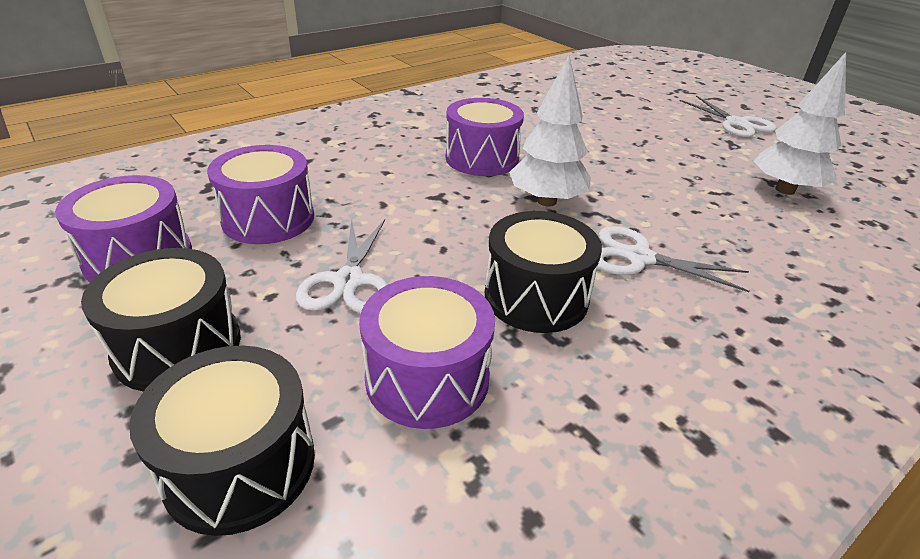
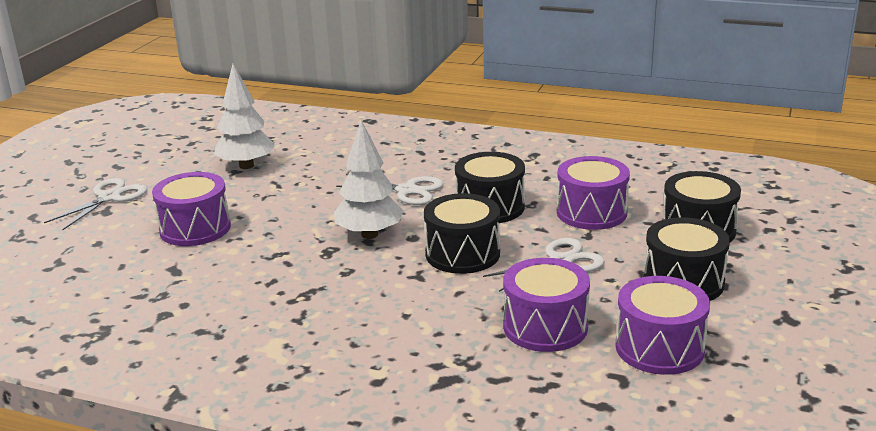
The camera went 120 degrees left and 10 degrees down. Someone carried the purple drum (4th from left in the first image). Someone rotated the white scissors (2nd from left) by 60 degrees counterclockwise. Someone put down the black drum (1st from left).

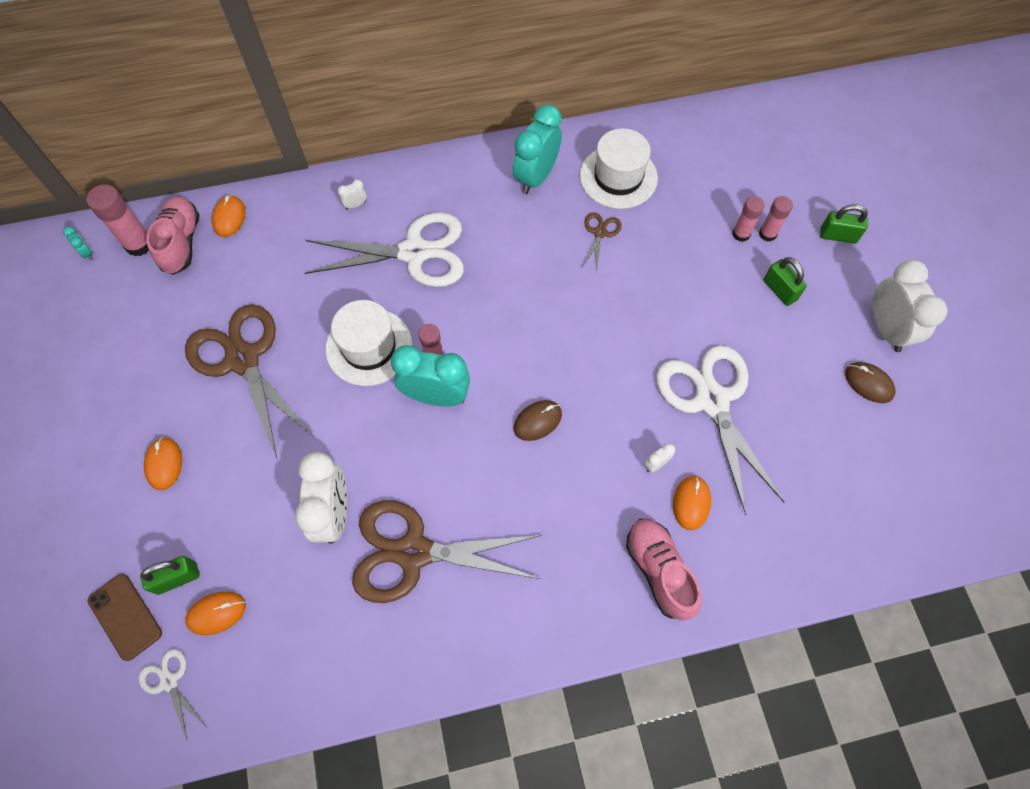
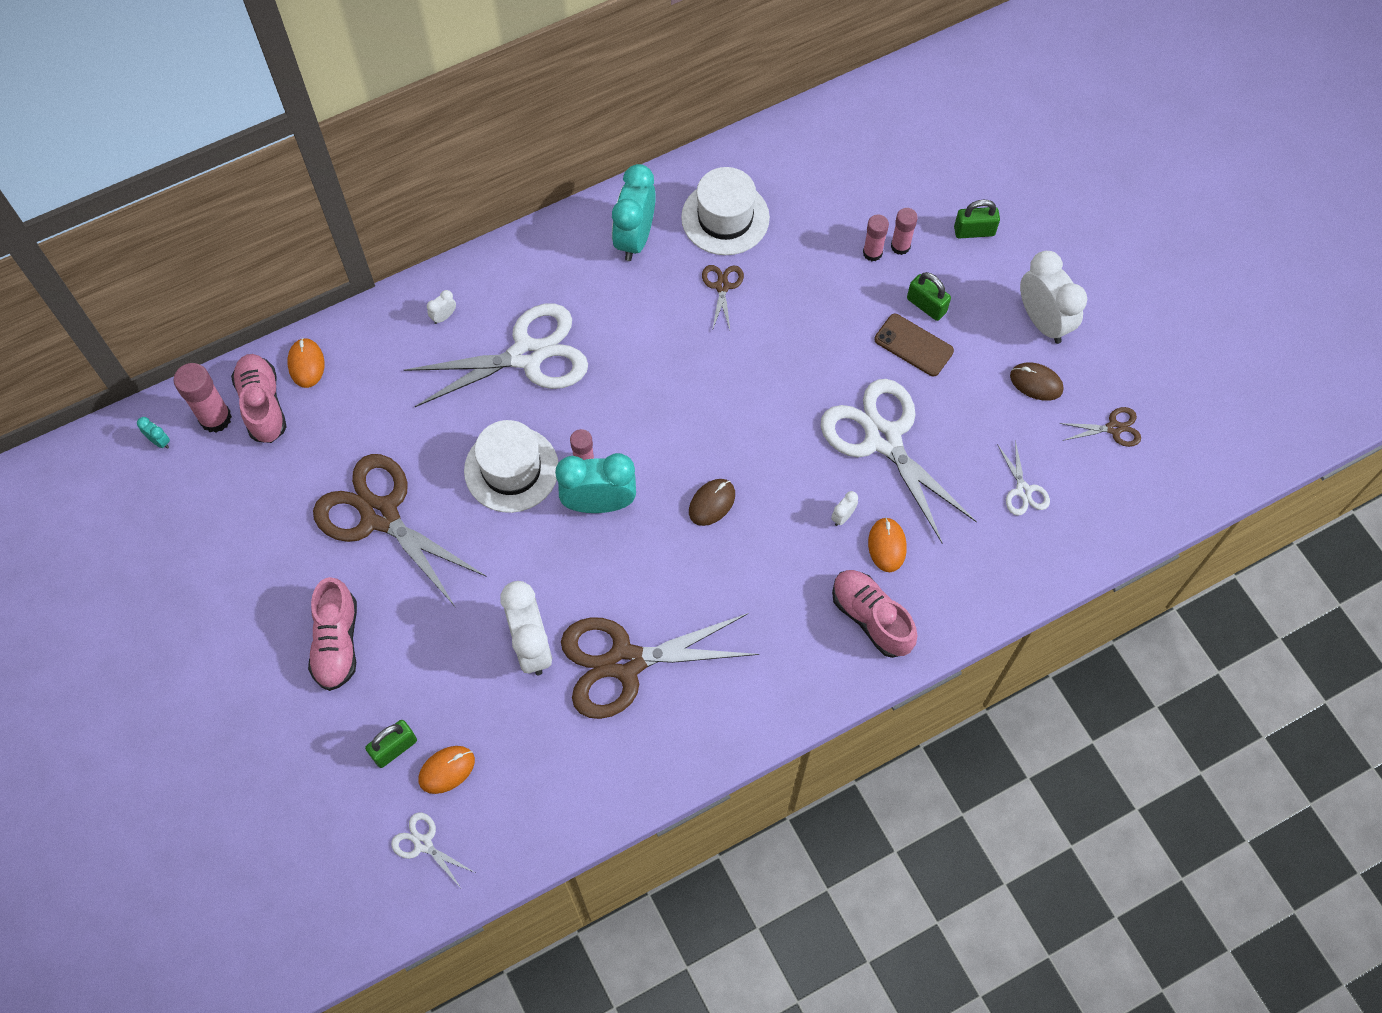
The camera went 15 degrees left and 0 degrees up. Someone carried the brown phone. Someone swapped the orange mouse (1st from left) for the pink shoe (2nd from left). Someone put down the white scissors (4th from left). Someone put down the brown scissors (4th from left).

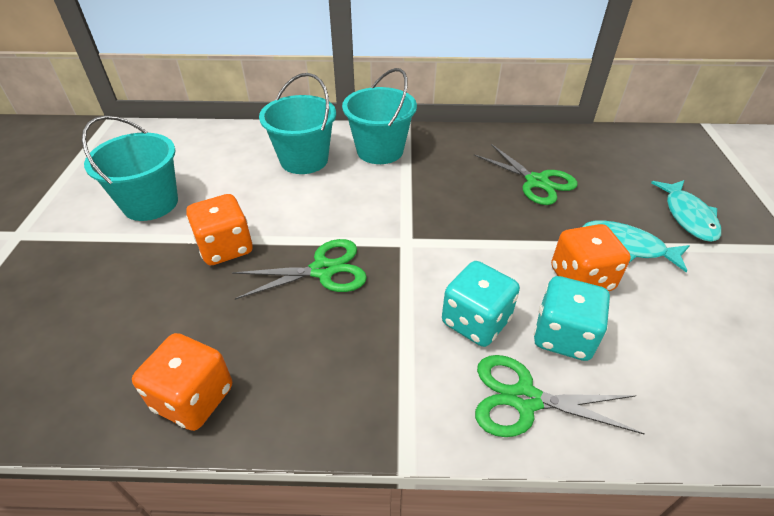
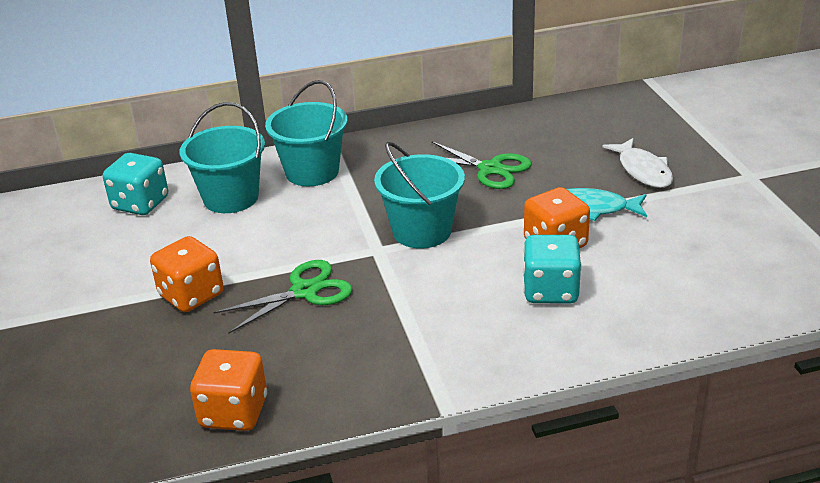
The camera went 15 degrees left and 10 degrees down. Someone carried the turquoise bucket (1st from left in the first image). Someone carried the turquoise dice (1st from left). Someone took away the green scissors (3rd from left). Someone repainted the turquoise fish (2nd from left), which became the white fish.

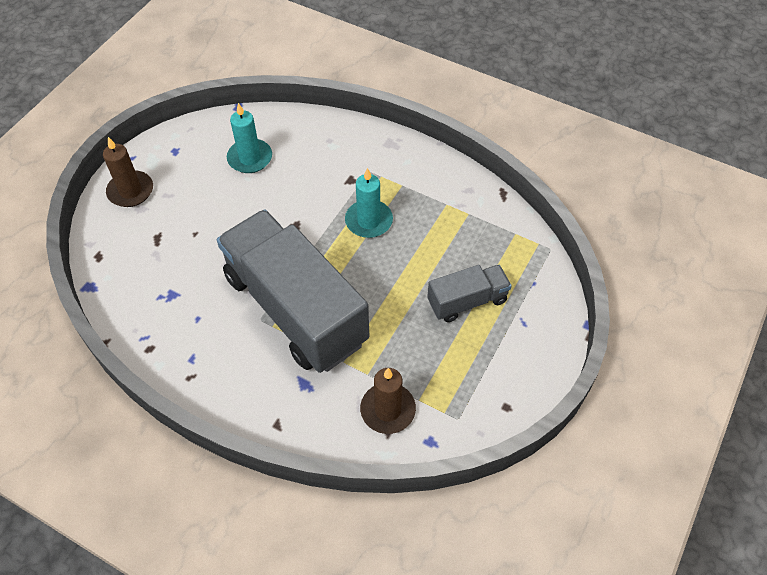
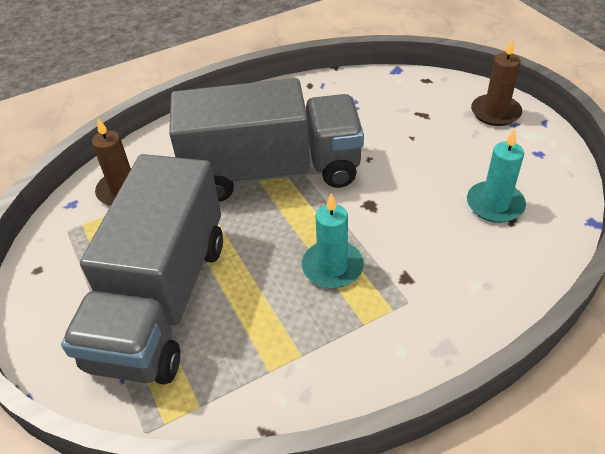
The camera went 125 degrees right and 10 degrees down. Someone scaled the grey truck (2nd from left in the first image) by 2.13.

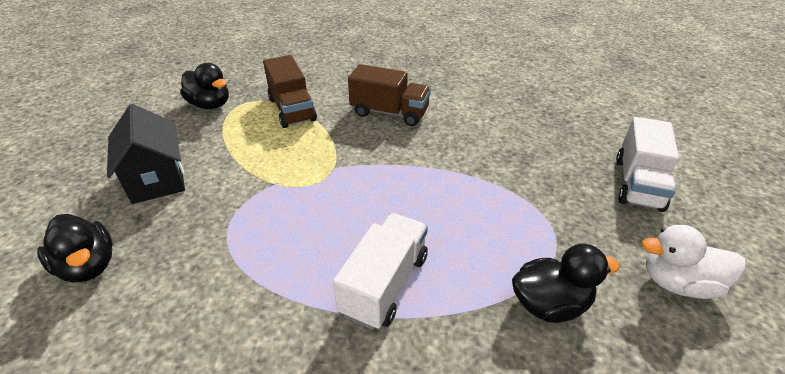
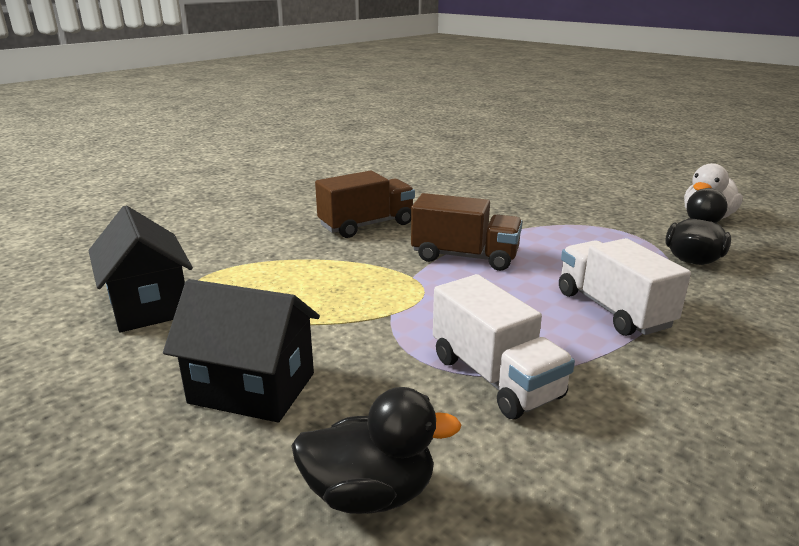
The camera went 50 degrees left and 15 degrees down. Someone swapped the black duck (2nd from left) for the black house (1st from left). Someone carried the brown truck (1st from left in the first image). Someone carried the white truck (2nd from left in the first image).

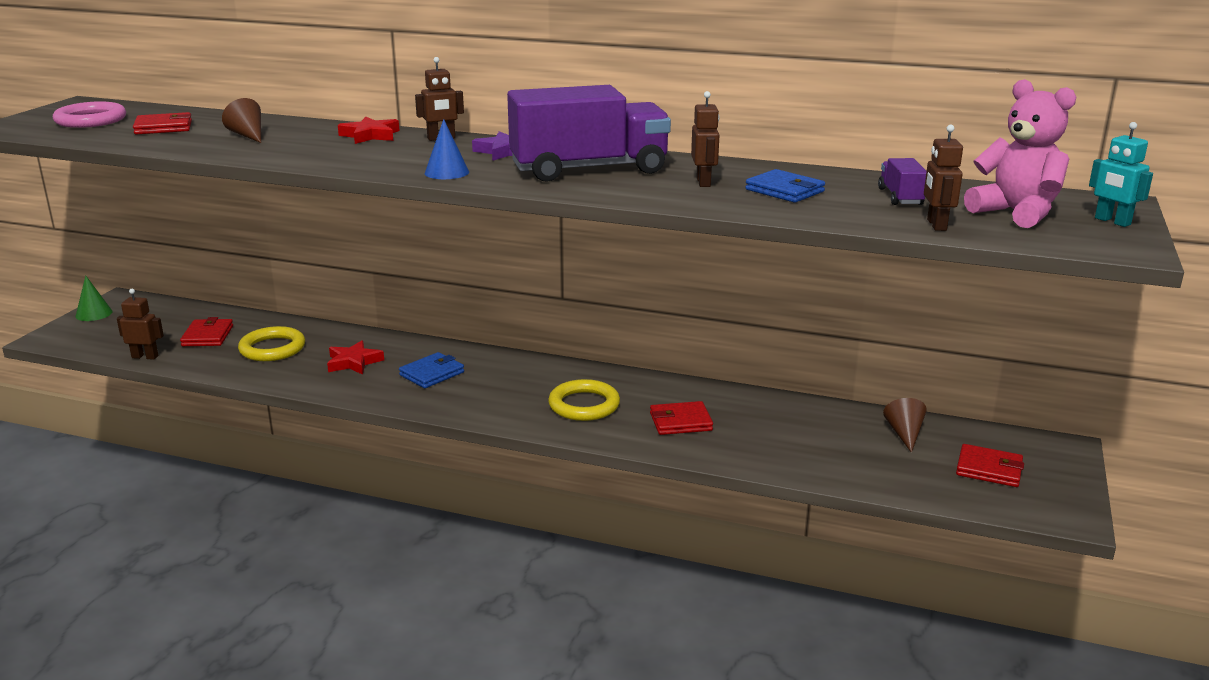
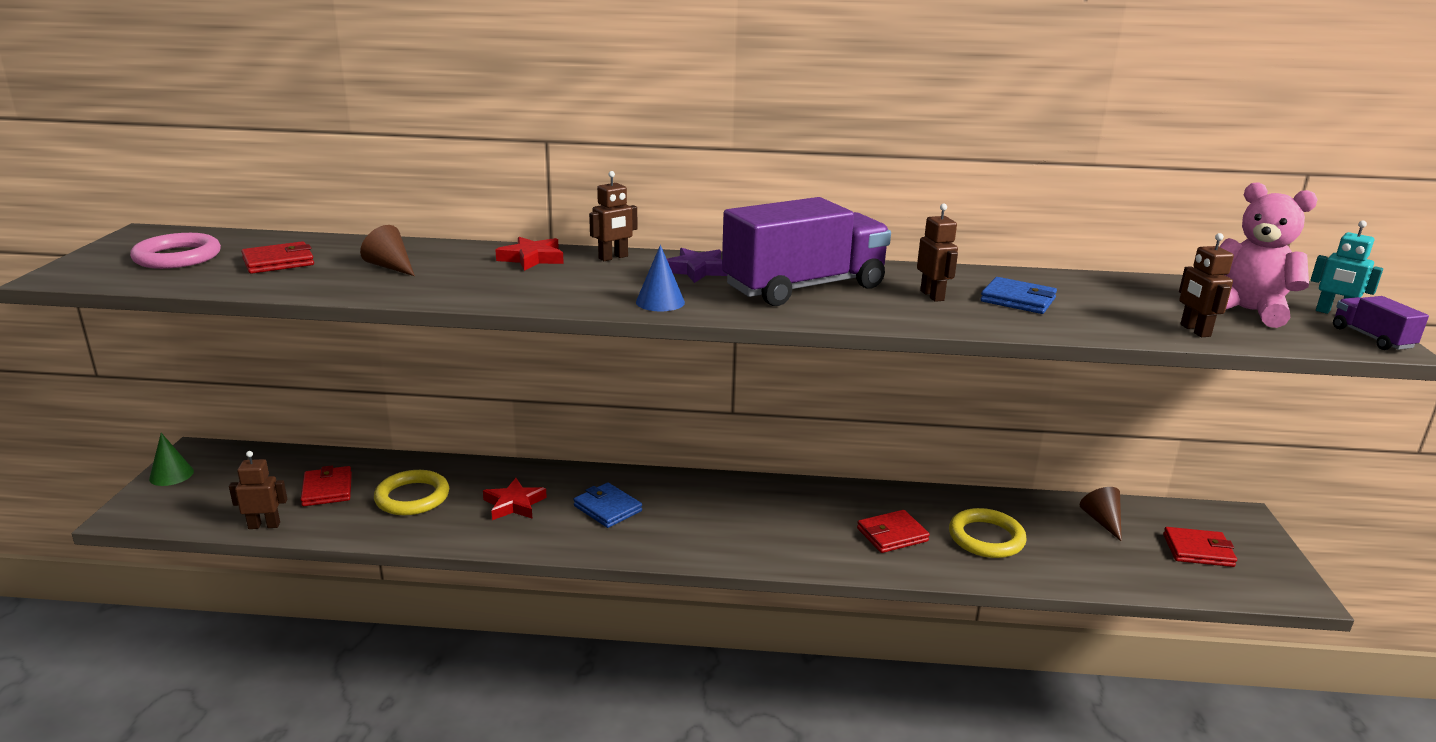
The camera went 15 degrees left and 0 degrees up. Someone rotated the blue wallet (1st from left) by 75 degrees counterclockwise. Someone carried the yellow ring (2nd from left). Someone carried the purple truck (2nd from left).

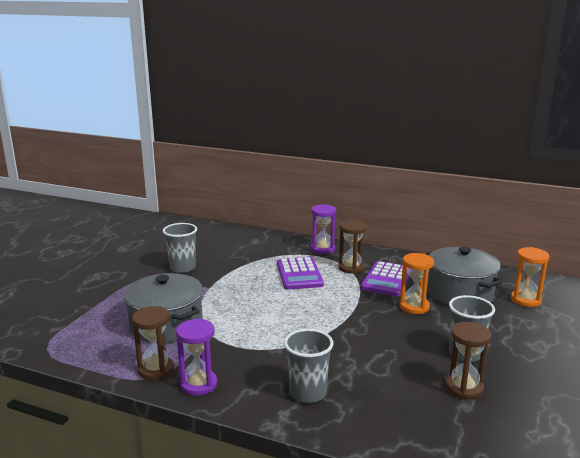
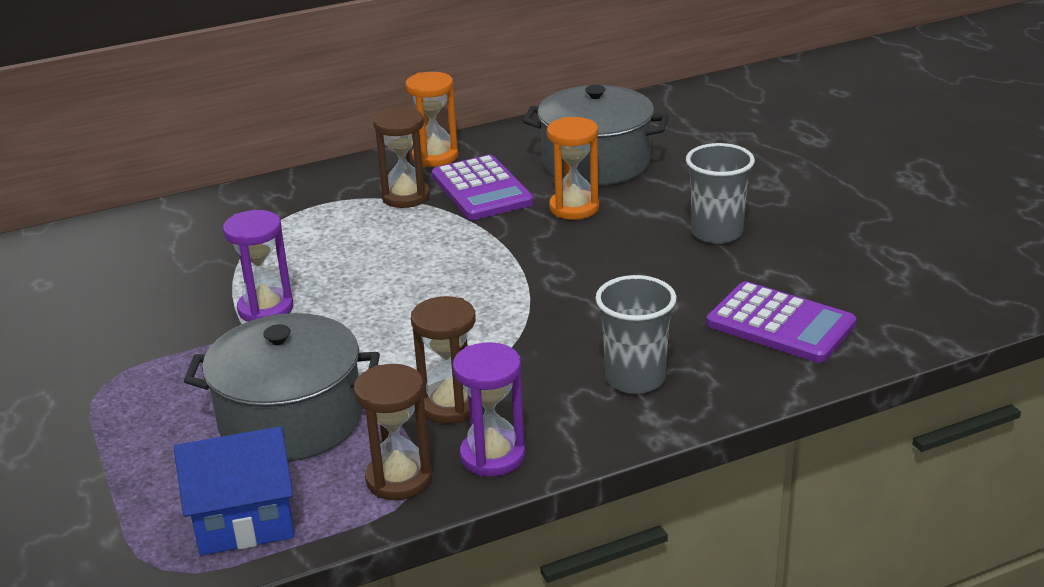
The camera went 45 degrees left and 10 degrees up. Someone took away the grey cup (1st from left). Someone carried the purple calculator (1st from left in the first image). Someone carried the purple hourglass (2nd from left in the first image). Someone carried the brown hourglass (3rd from left). Someone carried the orange hourglass (2nd from left in the first image). Someone put down the blue house.

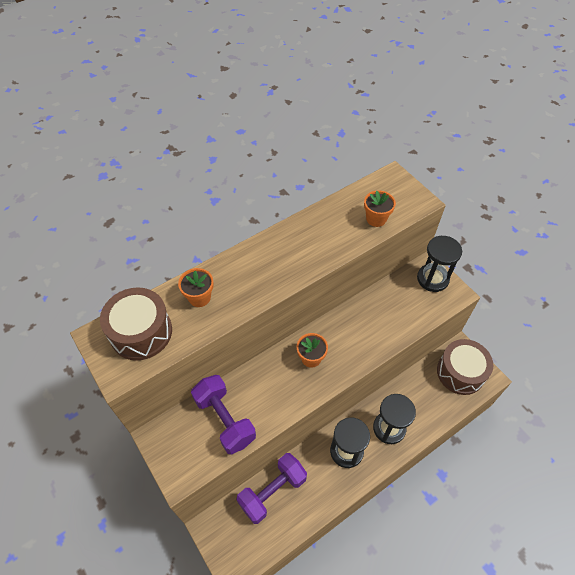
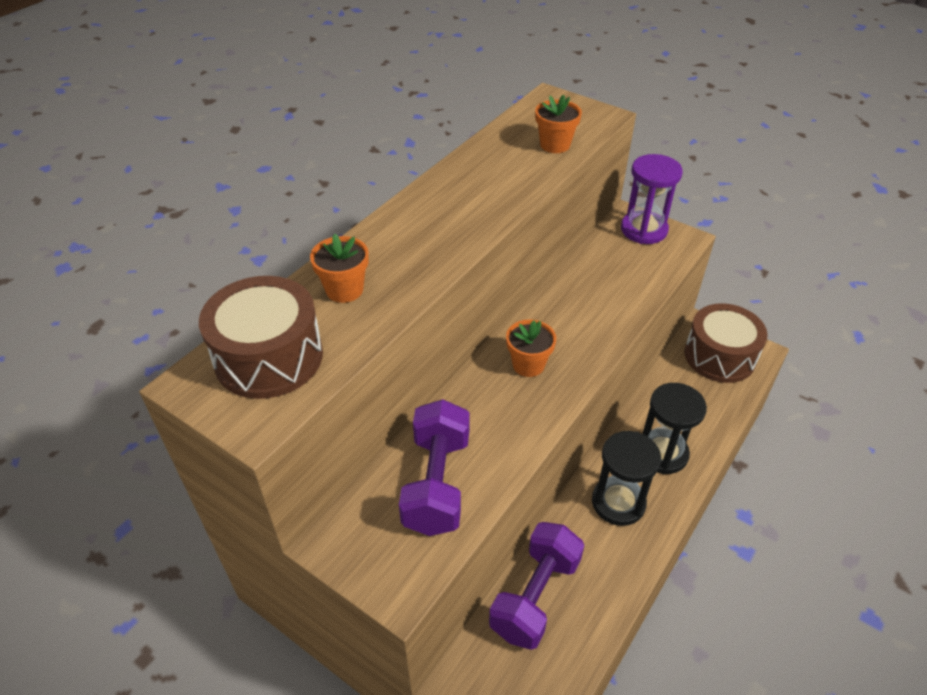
The camera went 20 degrees left and 10 degrees down. Someone rotated the purple dumbbell (1st from left) by 60 degrees clockwise. Someone repainted the black hourglass (3rd from left), which became the purple hourglass.

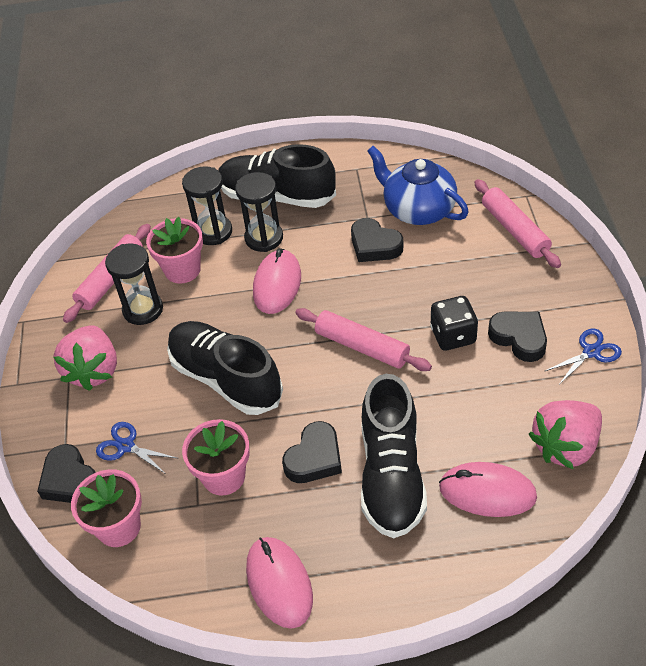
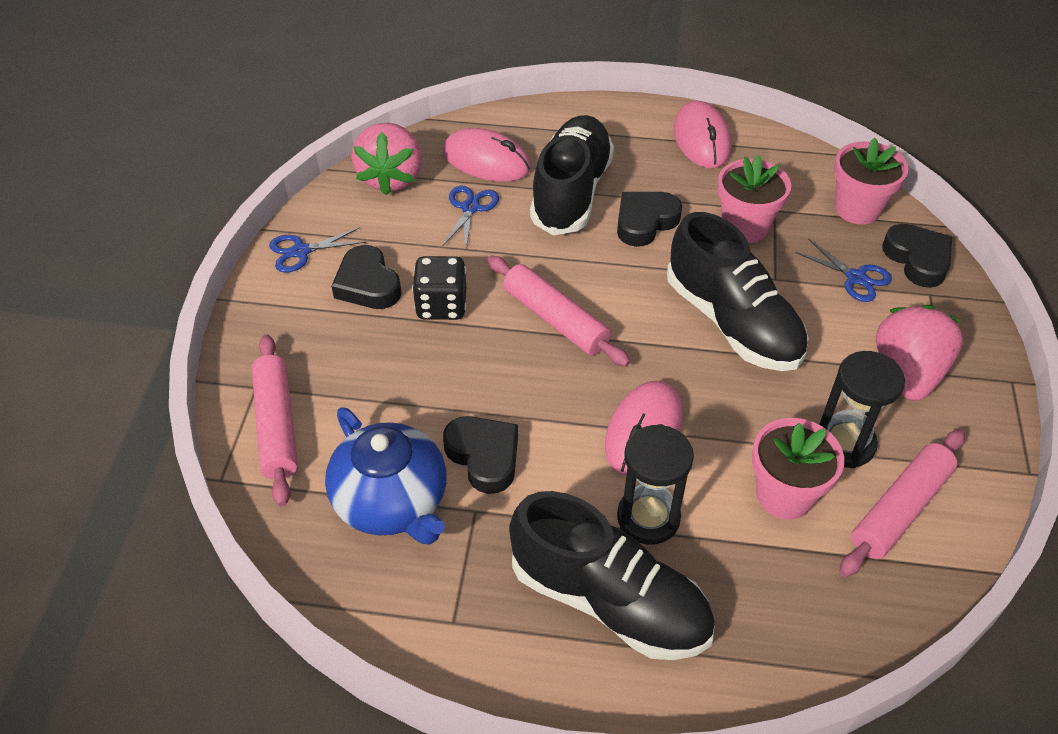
The camera went 170 degrees left and 0 degrees up. Someone took away the black hourglass (2nd from left). Someone rotated the pink strawberry (2nd from left in the first image) by 120 degrees clockwise. Someone put down the blue scissors (2nd from left).

